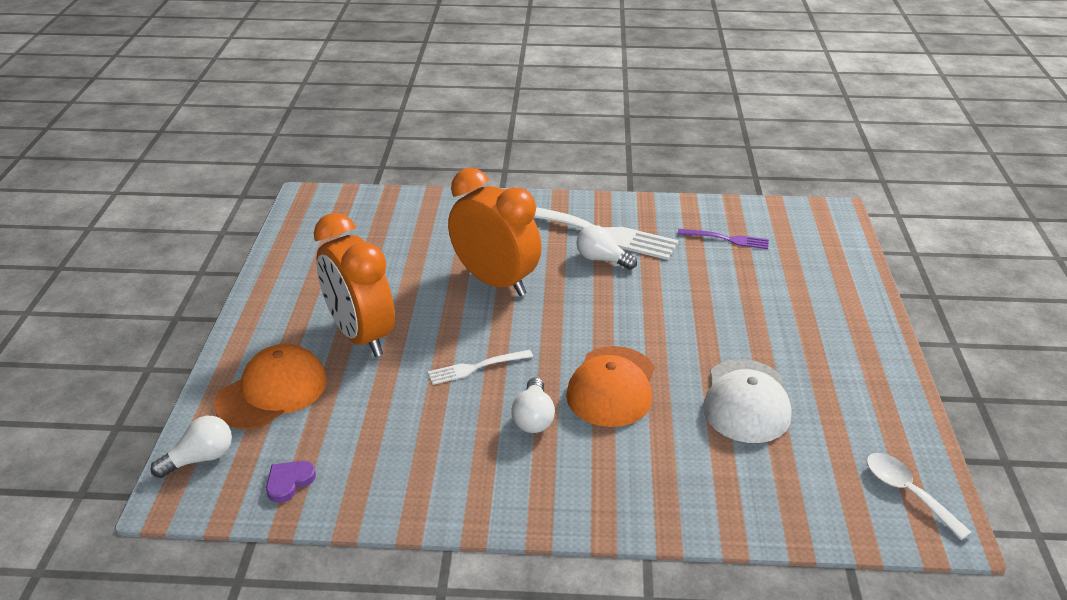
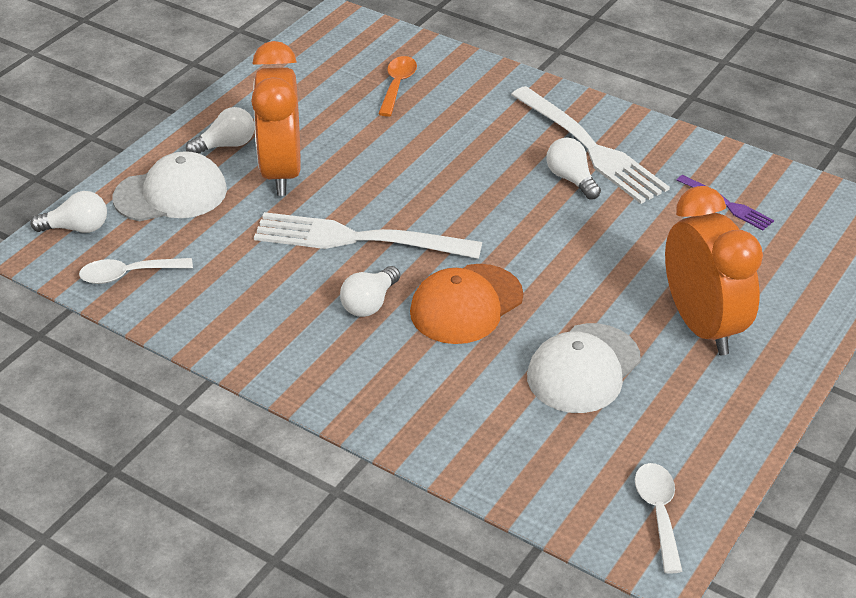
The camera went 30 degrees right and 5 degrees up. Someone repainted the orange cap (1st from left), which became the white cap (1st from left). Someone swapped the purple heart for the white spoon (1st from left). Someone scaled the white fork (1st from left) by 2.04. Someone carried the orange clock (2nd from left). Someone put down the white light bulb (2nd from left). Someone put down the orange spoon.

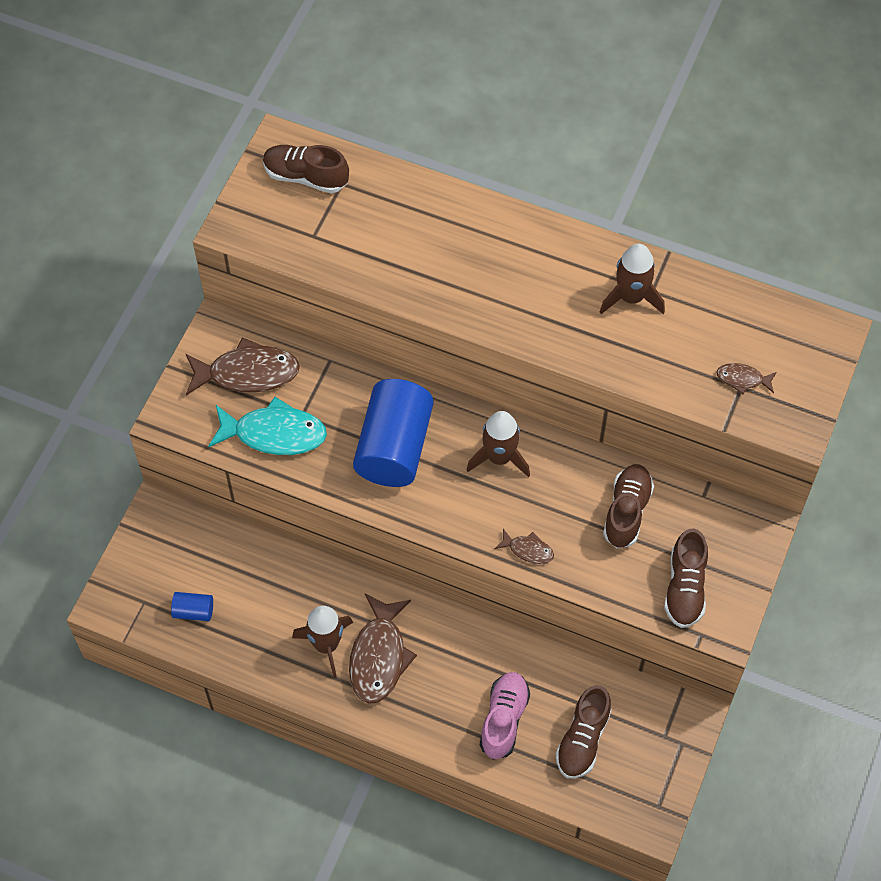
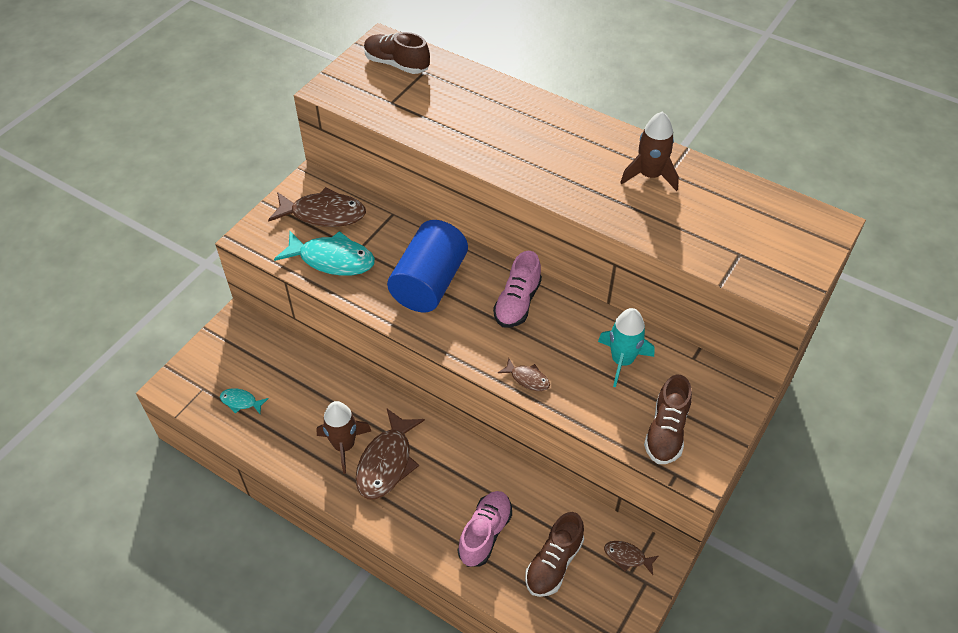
The camera went 10 degrees right and 10 degrees down. Someone swapped the blue cylinder (1st from left) for the turquoise fish (1st from left). Someone swapped the brown rocket (2nd from left) for the pink shoe (2nd from left). Someone swapped the brown shoe (3rd from left) for the turquoise rocket. Someone carried the brown fish (4th from left).

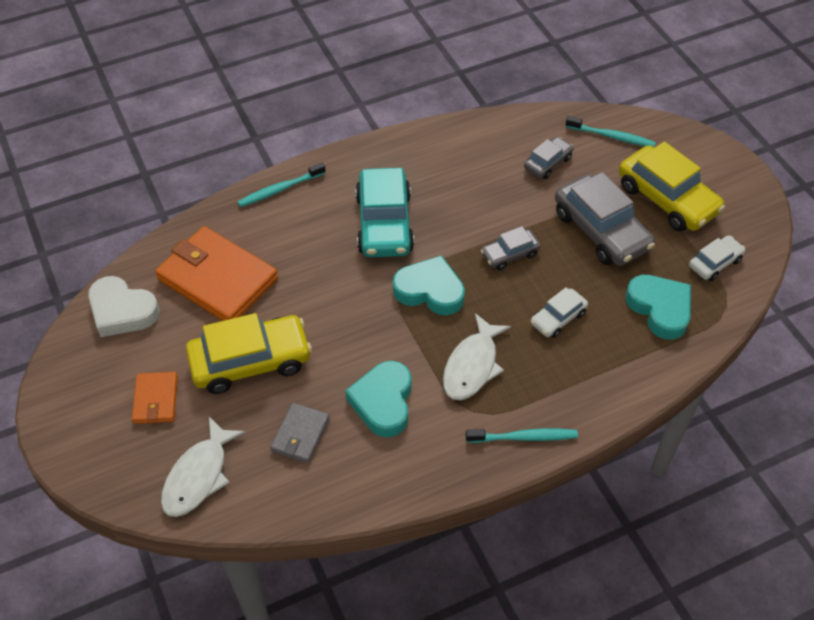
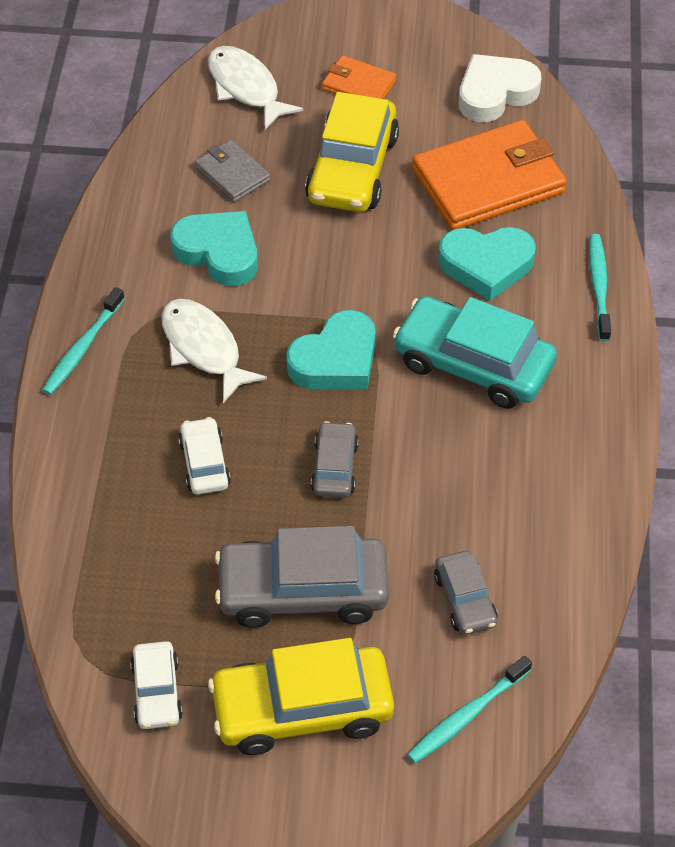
The camera went 120 degrees right and 0 degrees up. Someone carried the turquoise heart (3rd from left).

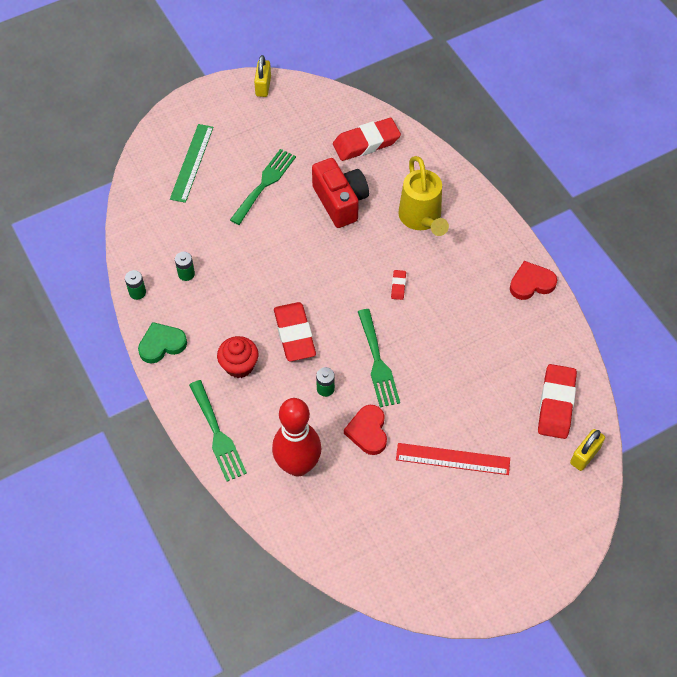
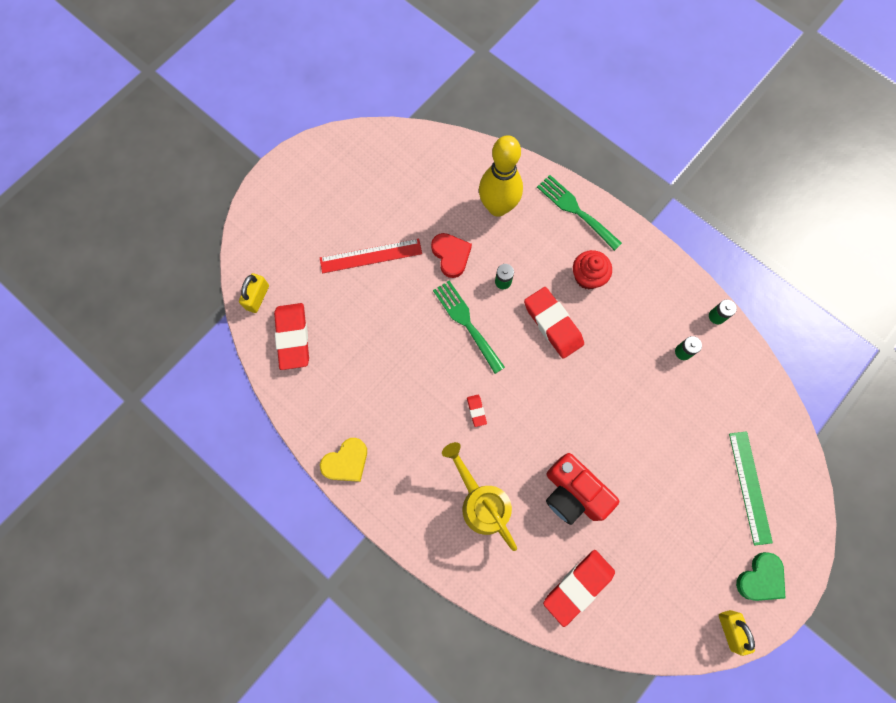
The camera went 160 degrees right and 15 degrees up. Someone carried the green heart. Someone took away the green fork (2nd from left). Someone repainted the red bowling pin, which became the yellow bowling pin. Someone repainted the red heart (2nd from left), which became the yellow heart.

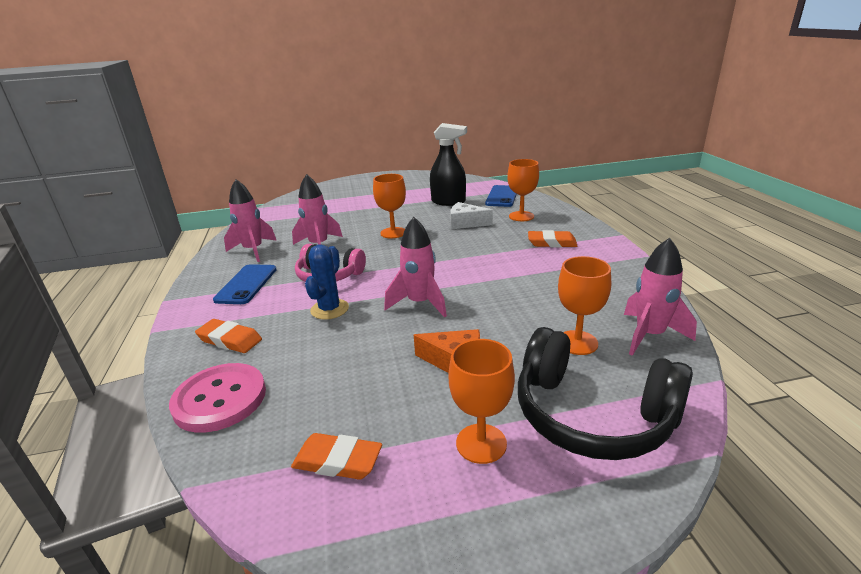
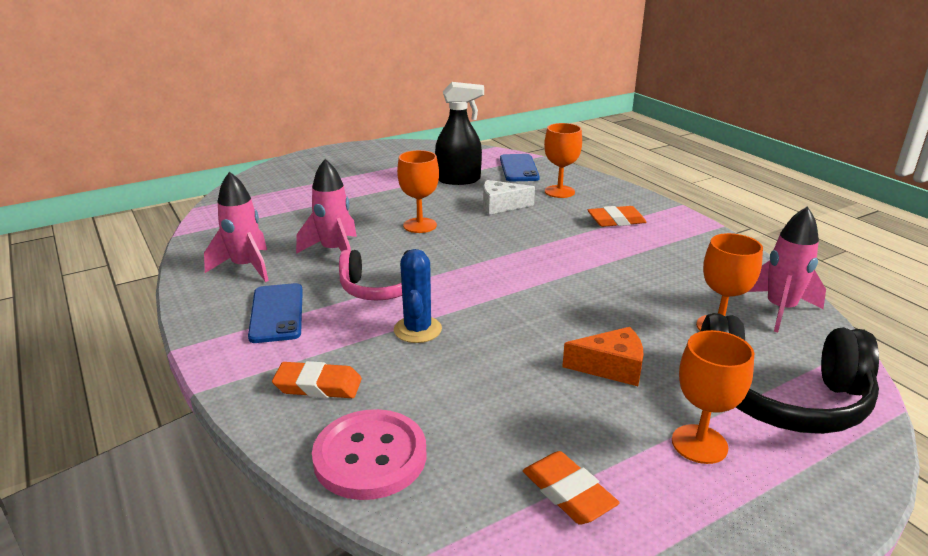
The camera went 20 degrees left and 0 degrees up. Someone rotated the orange eraser (2nd from left) by 60 degrees clockwise. Someone took away the pink rocket (3rd from left).

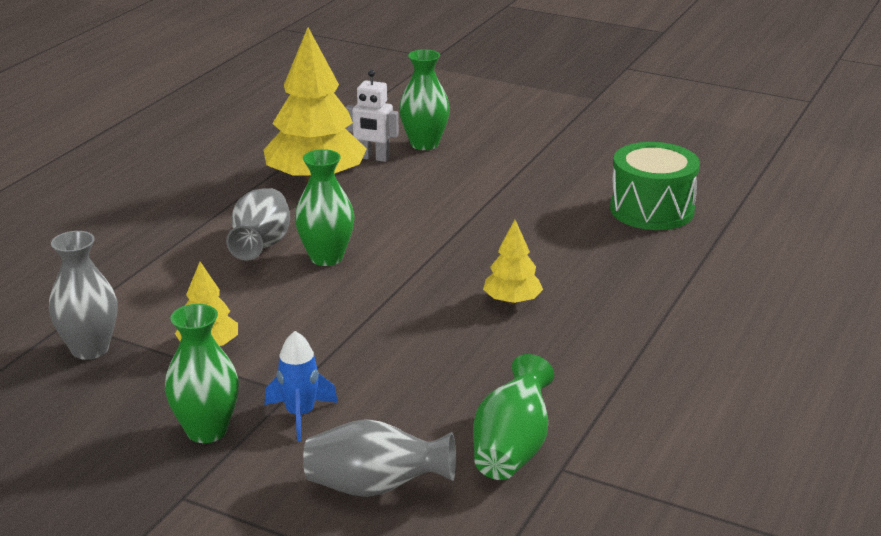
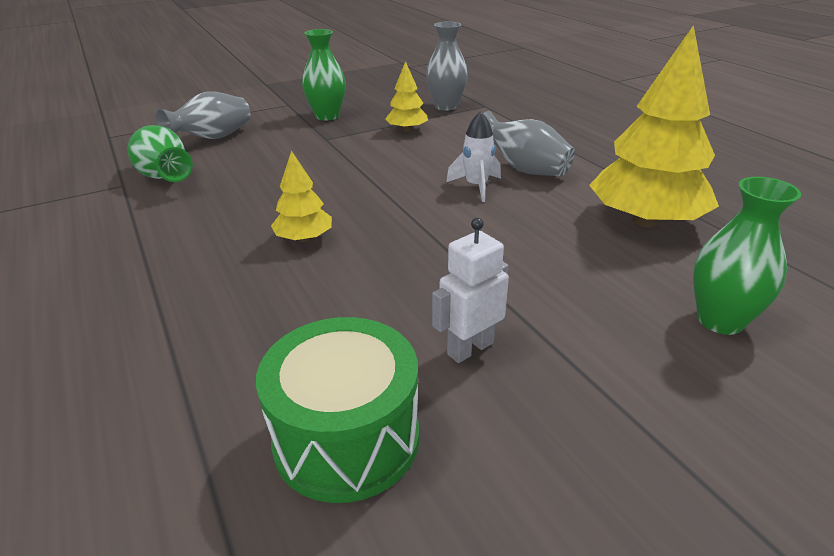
The camera went 125 degrees right and 5 degrees up. Someone took away the blue rocket. Someone swapped the green vase (2nd from left) for the white rocket. Someone carried the white robot.

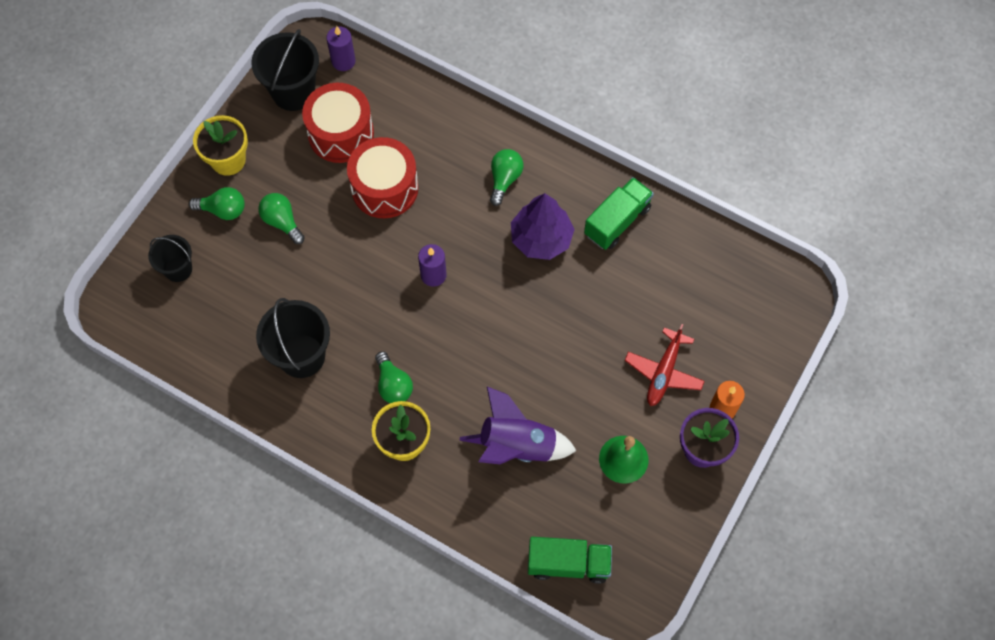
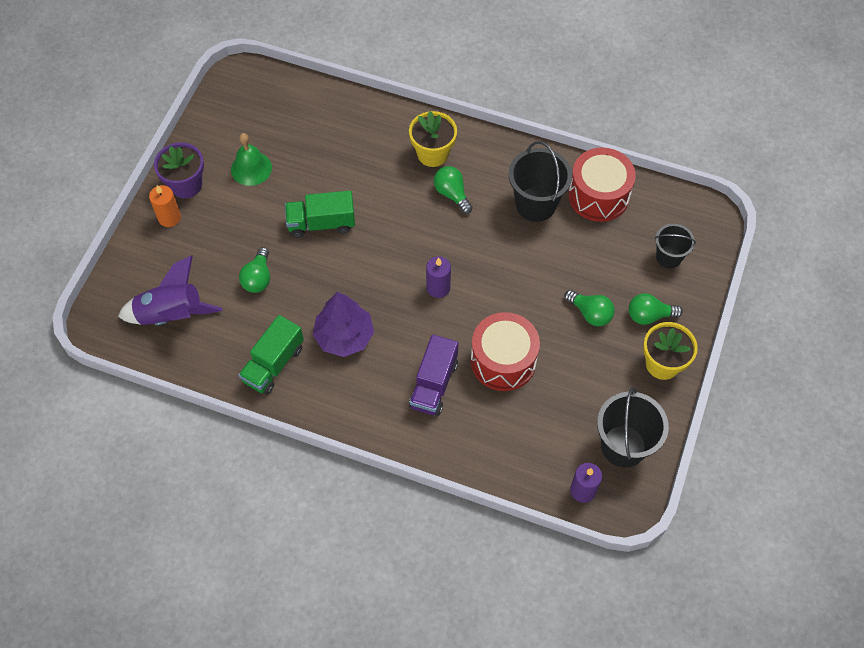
The camera went 170 degrees right and 5 degrees down. Someone carried the red drum (1st from left in the first image). Someone carried the purple rocket. Someone carried the green light bulb (4th from left in the first image). Someone carried the green truck (1st from left in the first image). Someone took away the red plane. Someone put down the purple truck.

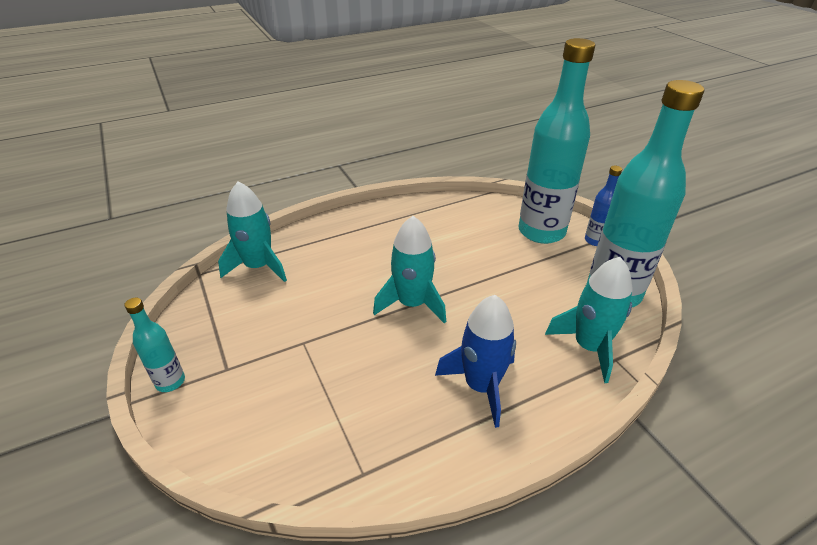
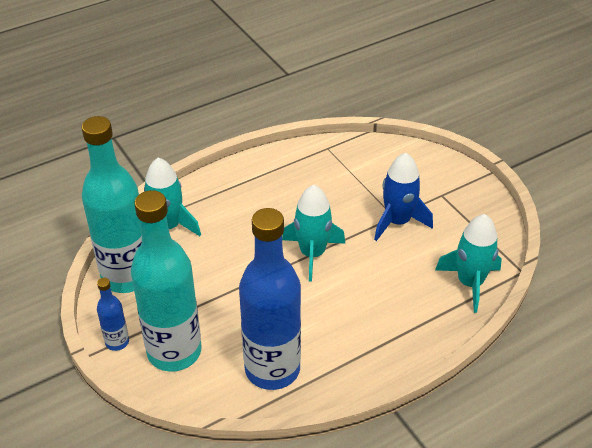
The camera went 175 degrees right and 5 degrees up. Someone took away the turquoise bottle (1st from left). Someone carried the blue rocket. Someone put down the blue bottle (2nd from left).

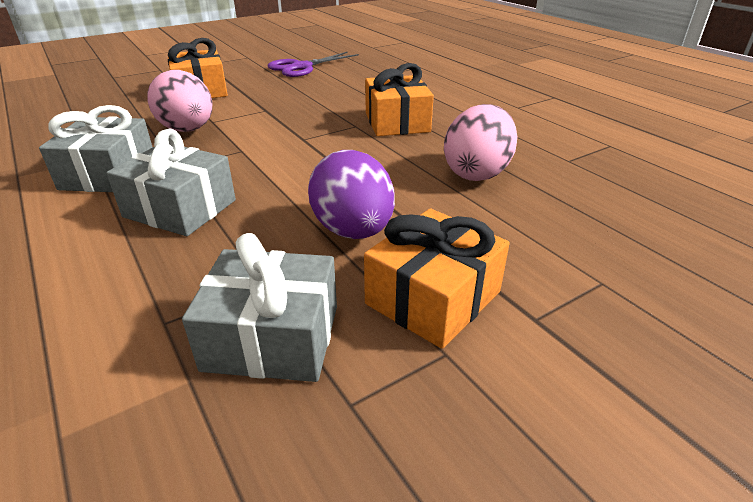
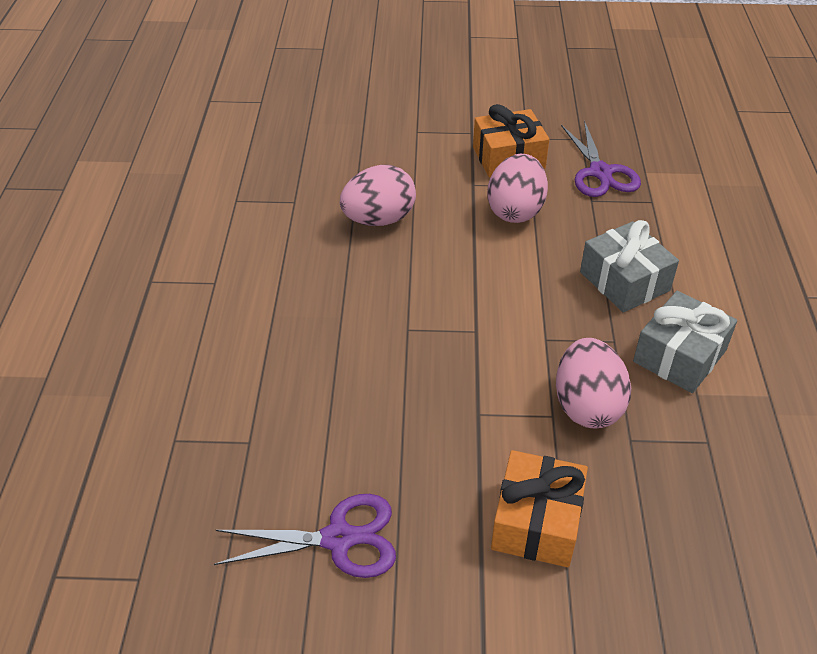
The camera went 145 degrees left and 10 degrees up. Someone swapped the grey gift (3rd from left) for the purple scissors (2nd from left). Someone repainted the purple egg, which became the pink egg (2nd from left). Someone took away the orange gift (2nd from left).

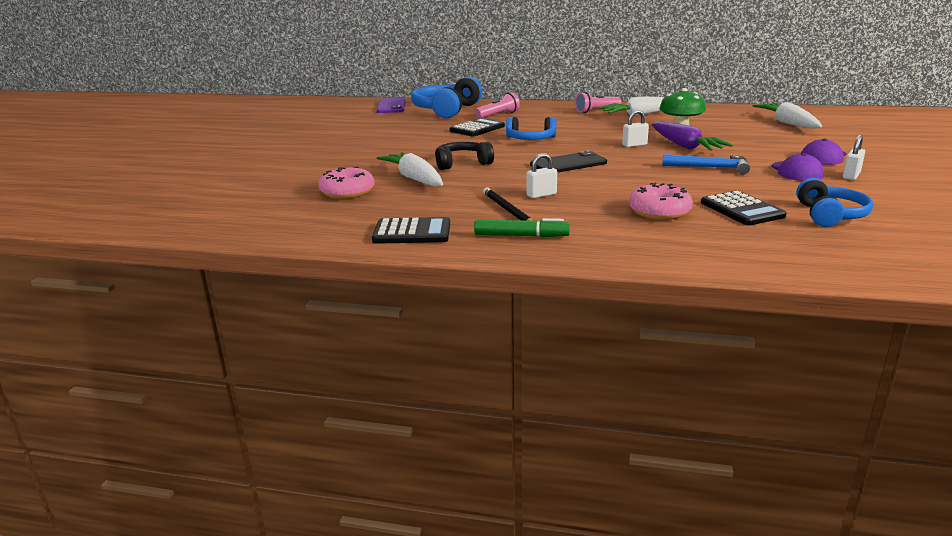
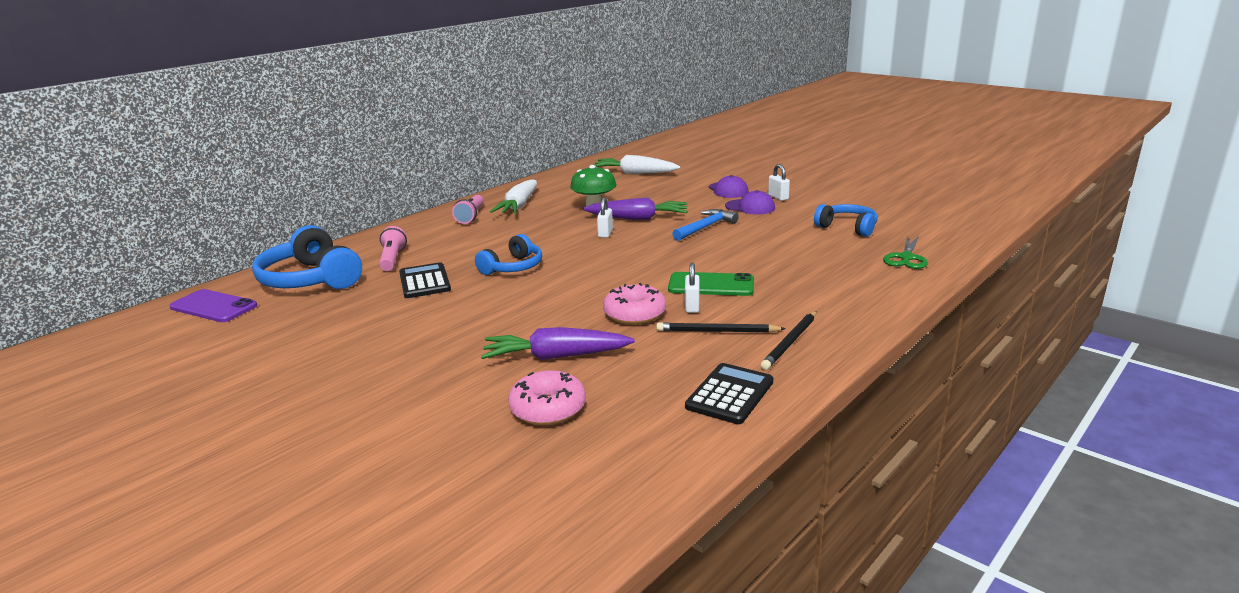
The camera went 60 degrees left and 0 degrees up. Someone repainted the white carrot (1st from left), which became the purple carrot (1st from left). Someone took away the black headphones. Someone swapped the green marker for the black pencil (2nd from left). Someone took away the black phone. Someone carried the pink donut (2nd from left). Someone took away the black calculator (3rd from left). Someone put down the green phone. Someone put down the green scissors.

